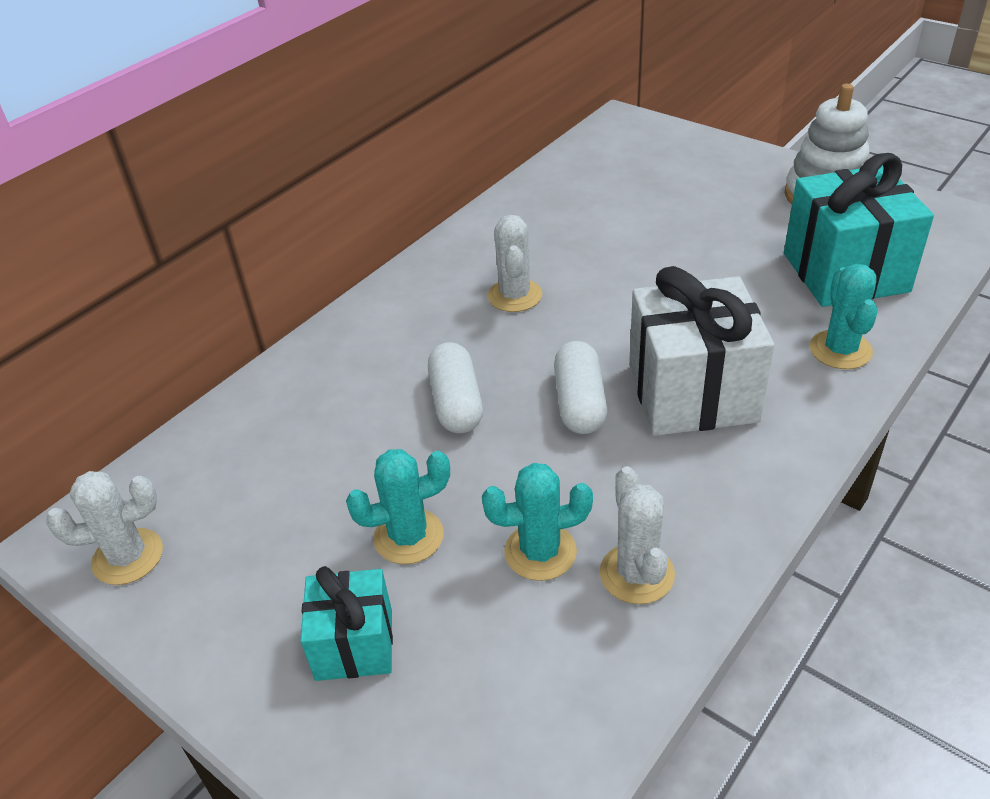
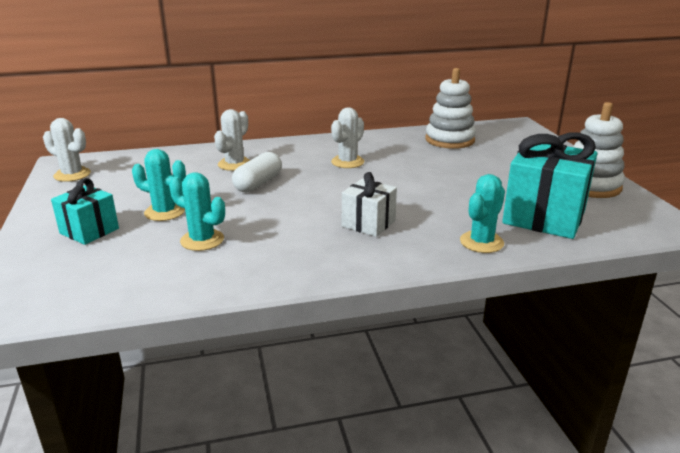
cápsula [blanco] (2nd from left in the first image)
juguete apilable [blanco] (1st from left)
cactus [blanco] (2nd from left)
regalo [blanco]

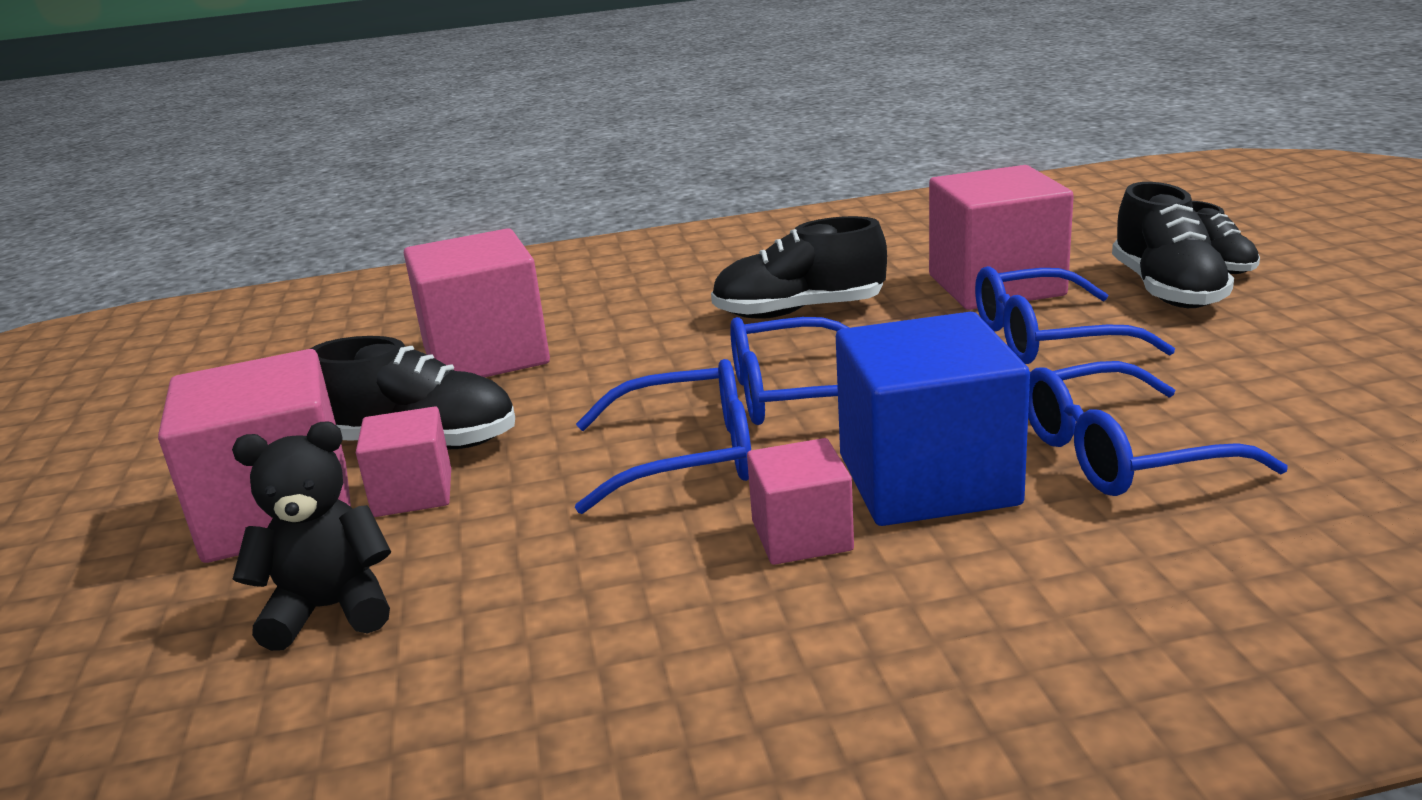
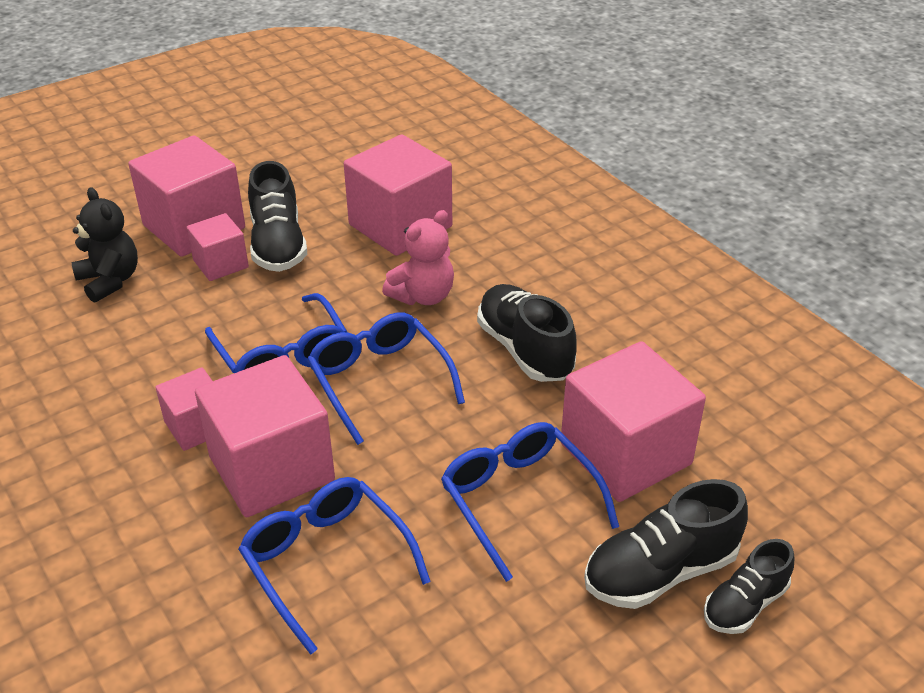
osito [rosa]
cubo [rosa] (4th from left)

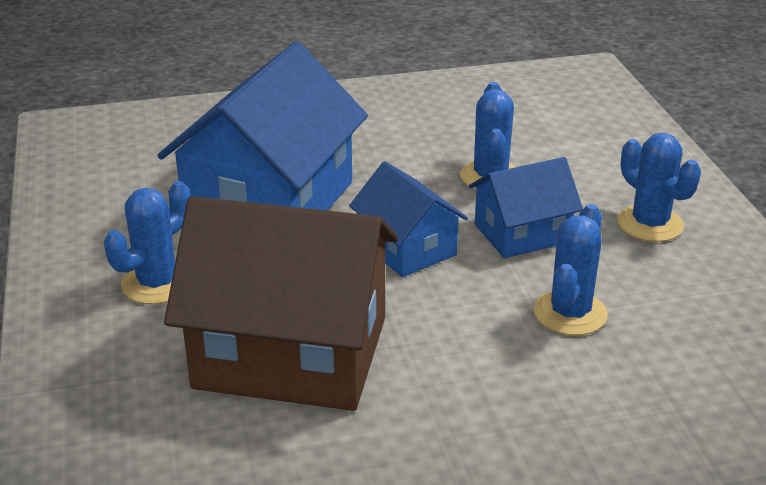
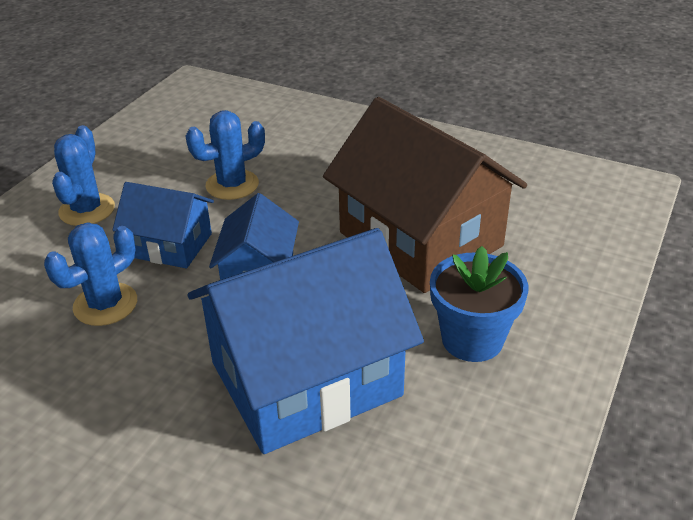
maceta [azul]

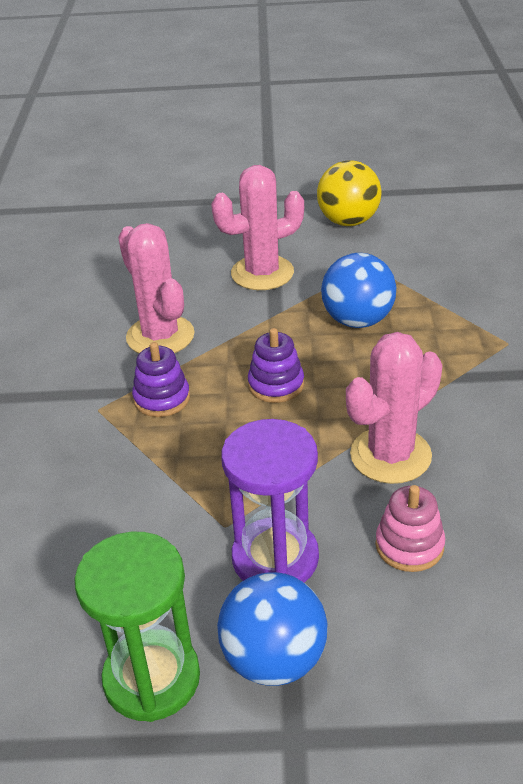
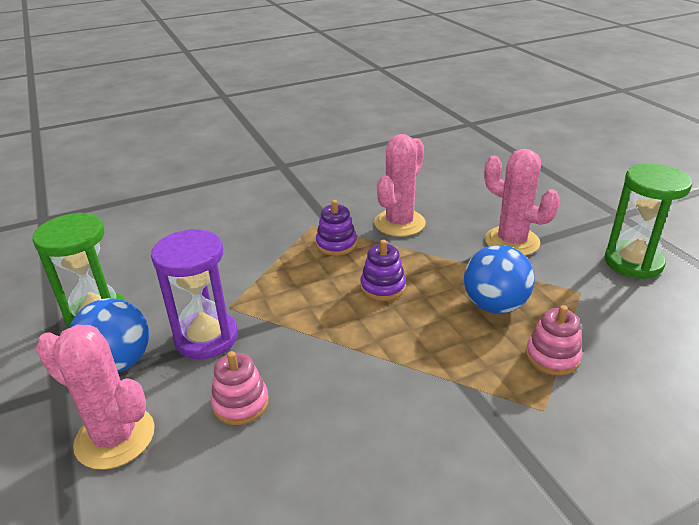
juguete apilable [rosa] (2nd from left)
cactus [rosa] (1st from left)
reloj de arena [verde] (2nd from left)

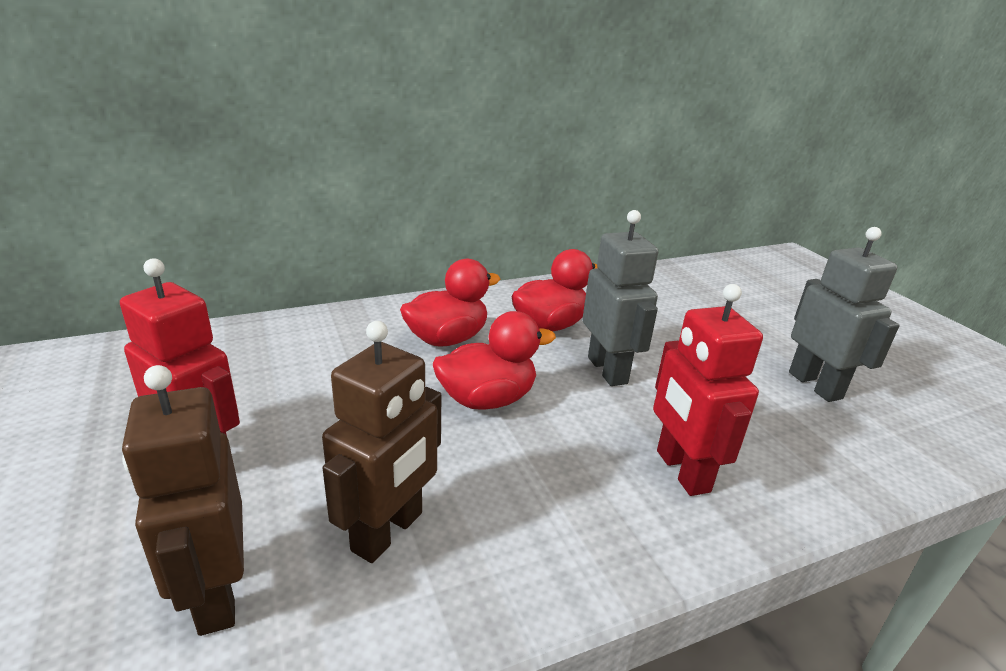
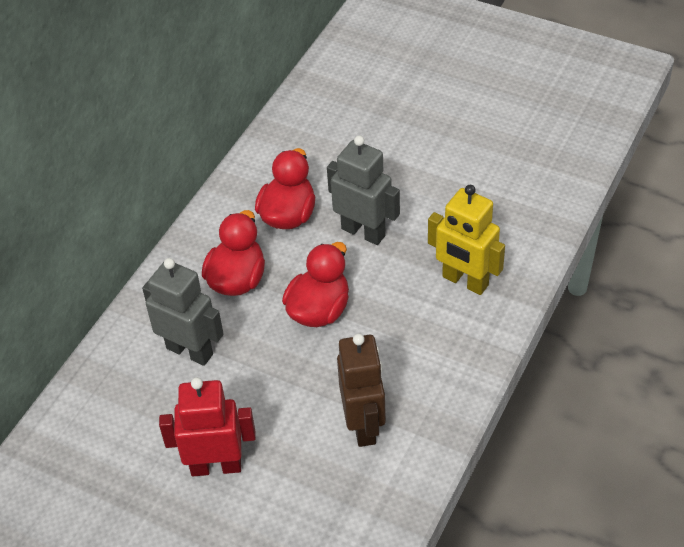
robot [marrón] (1st from left in the first image)
robot [gris] (1st from left)
robot [amarillo]

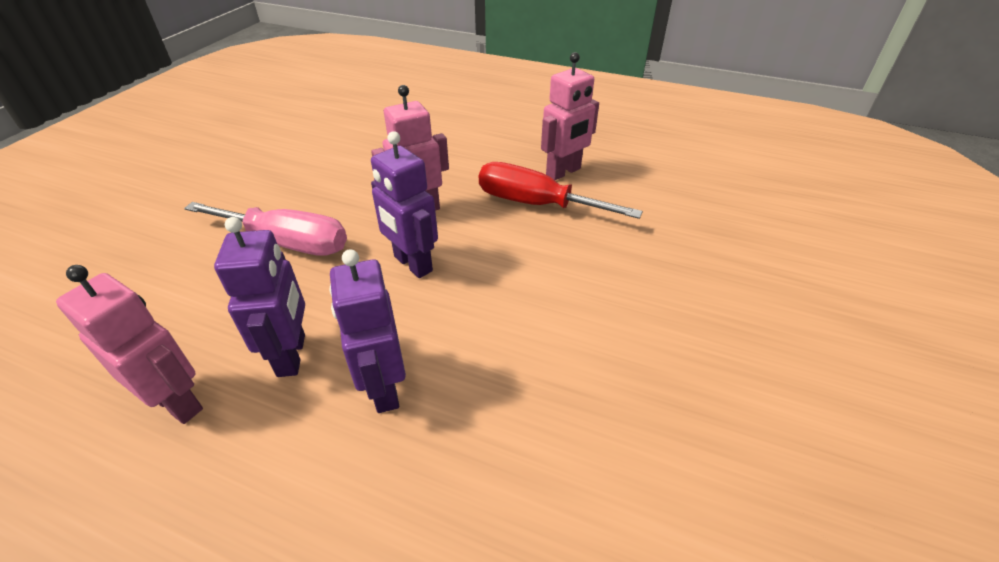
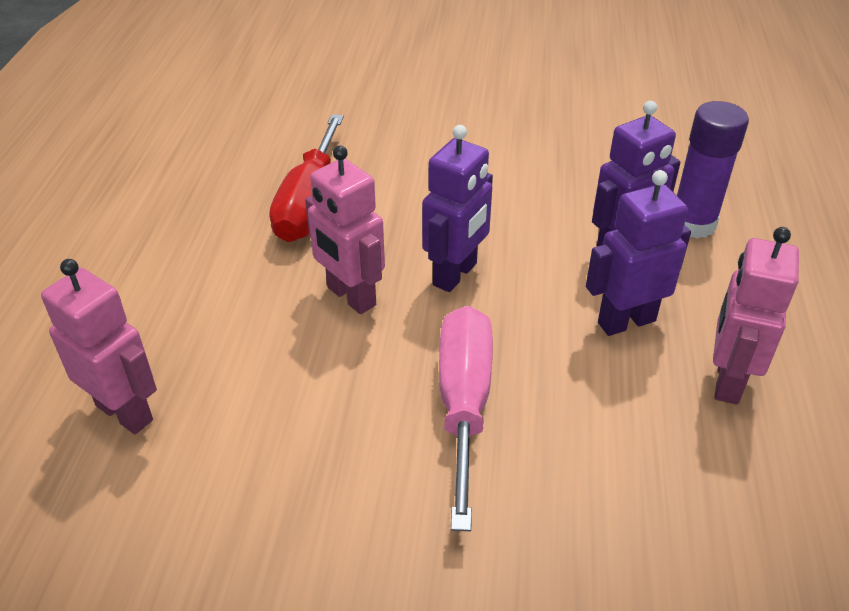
barra de pegamento [morado]
robot [rosa] (1st from left)

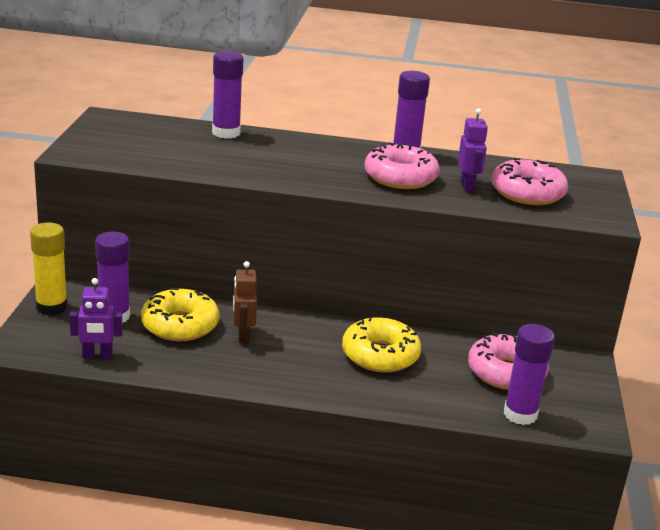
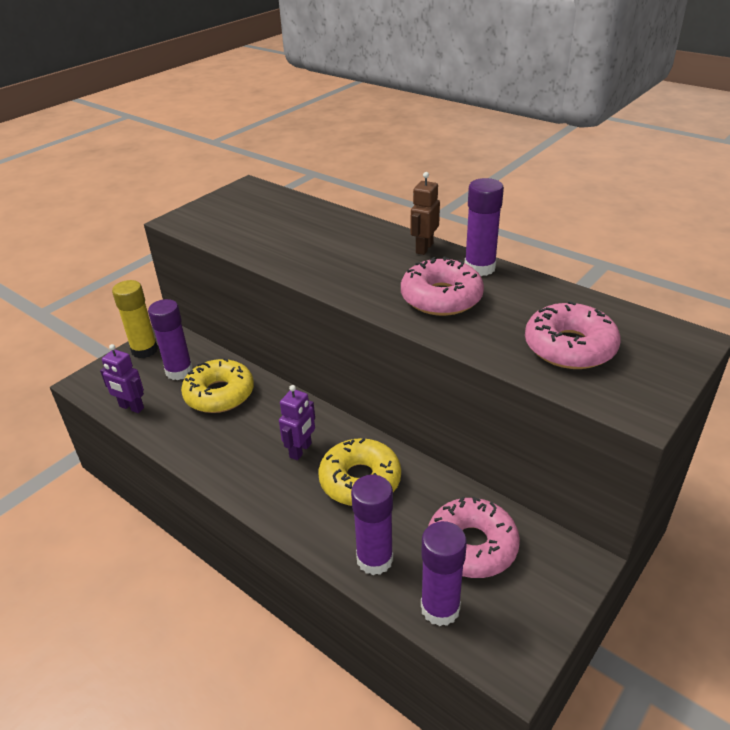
barra de pegamento [morado] (2nd from left)
robot [marrón]
robot [morado] (2nd from left)

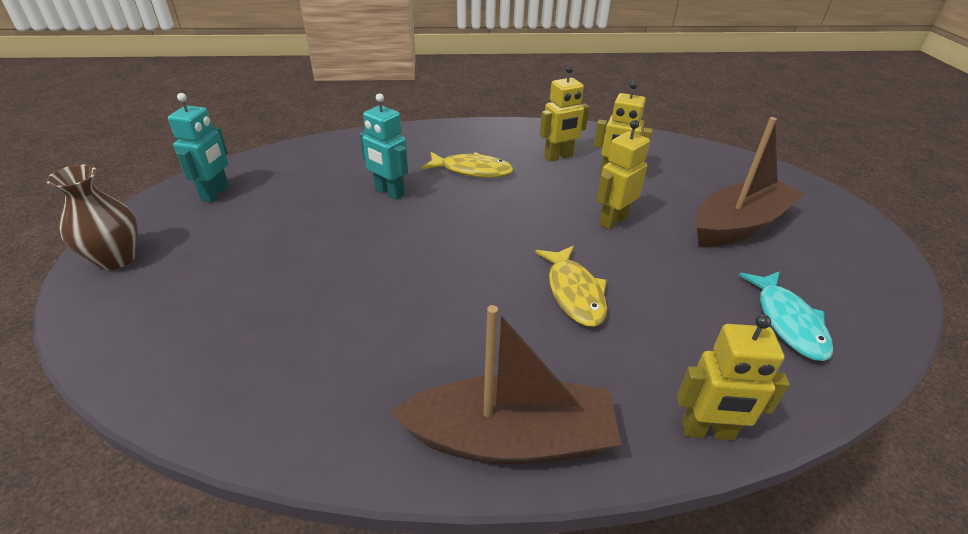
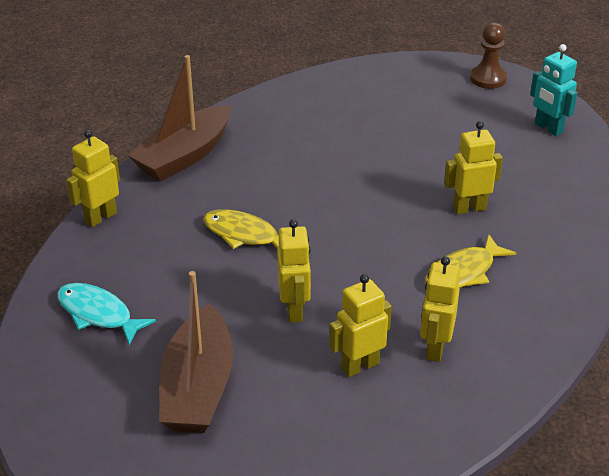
peón [marrón]
robot [amarillo] (5th from left)

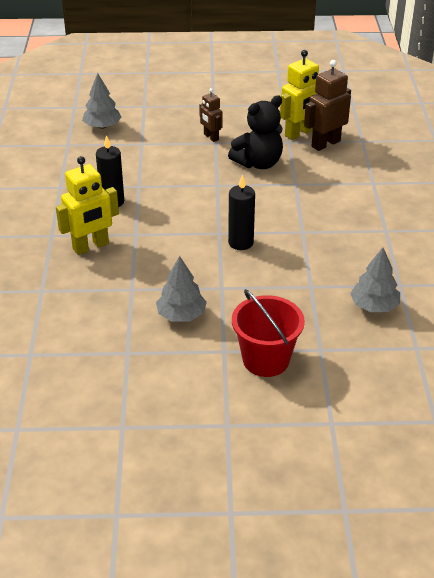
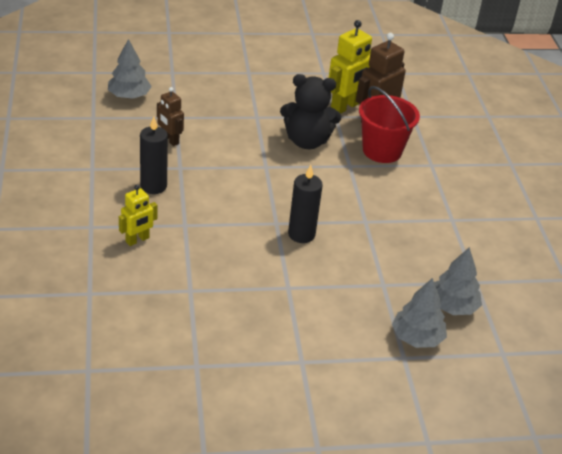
árbol [gris] (2nd from left)
robot [marrón] (1st from left)
balde [rojo]
osito [negro]
robot [amarillo] (1st from left)

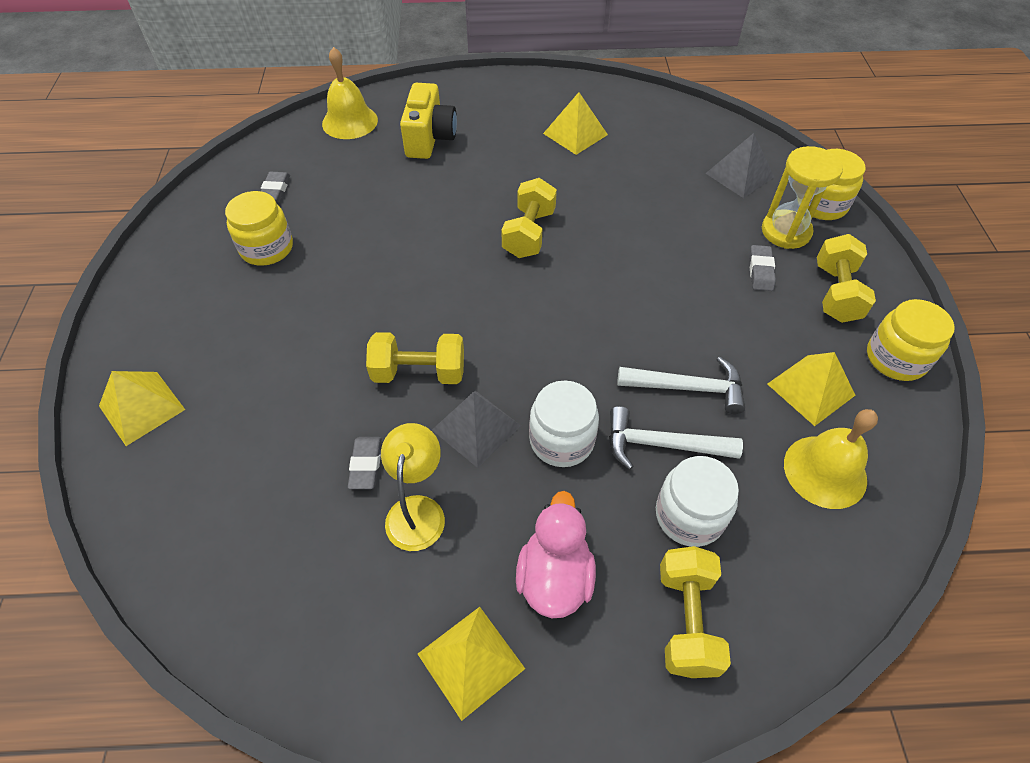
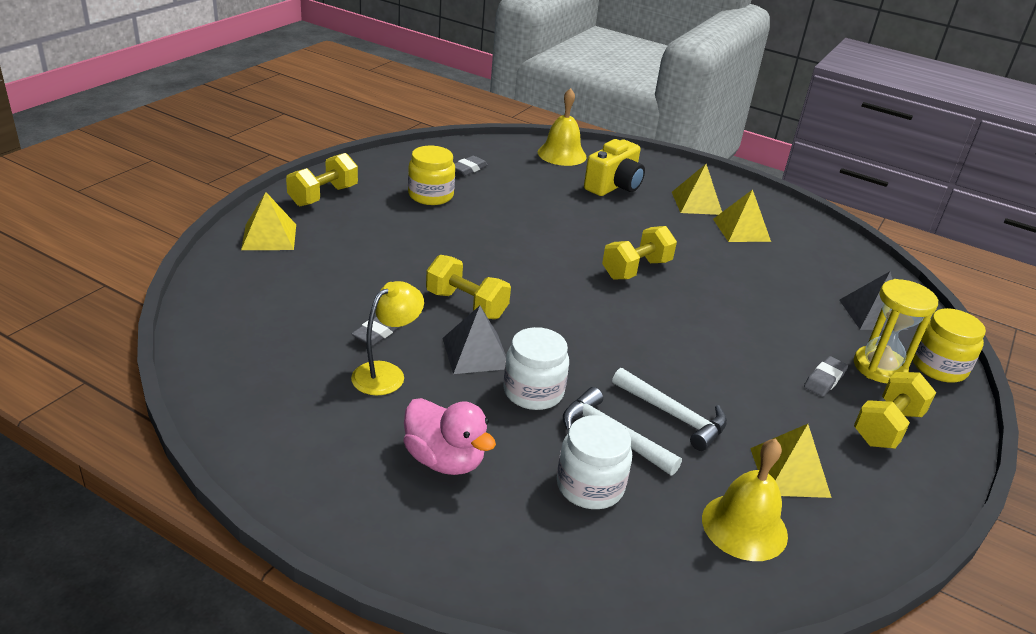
tarro [amarillo] (3rd from left in the first image)
pirámide [amarillo] (2nd from left)
mancuerna [amarillo] (1st from left)
pato [rosa]

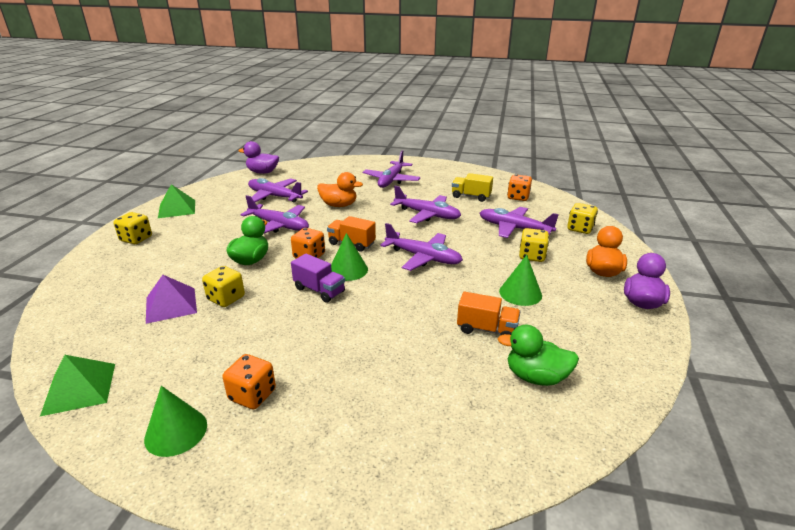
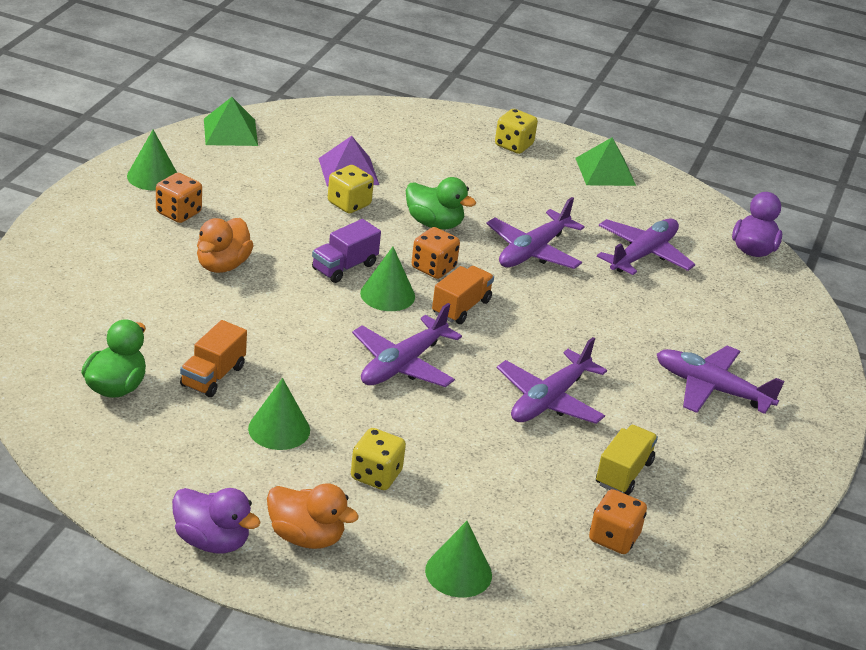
avión [morado] (6th from left in the first image)
pato [naranja] (1st from left)
cono [verde] (4th from left)

